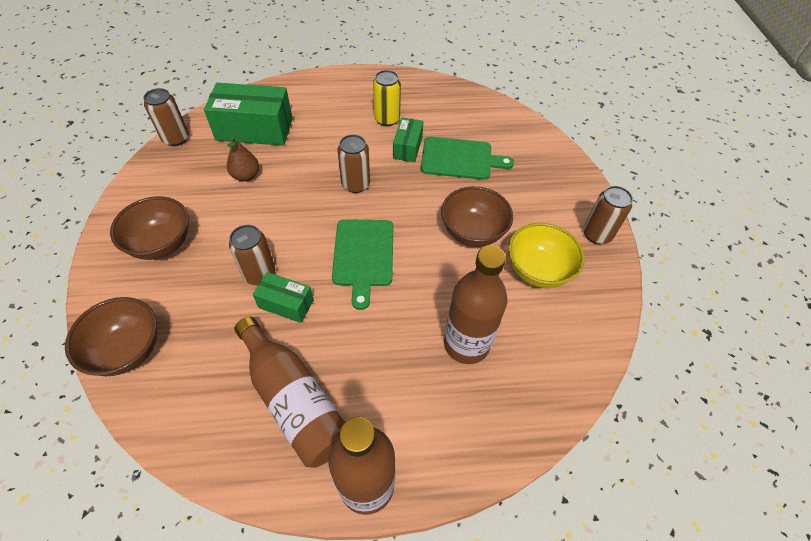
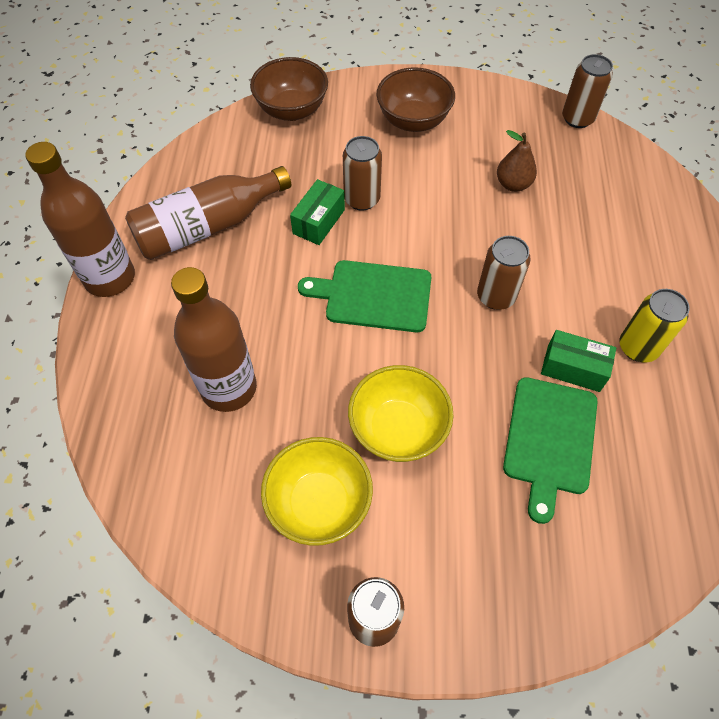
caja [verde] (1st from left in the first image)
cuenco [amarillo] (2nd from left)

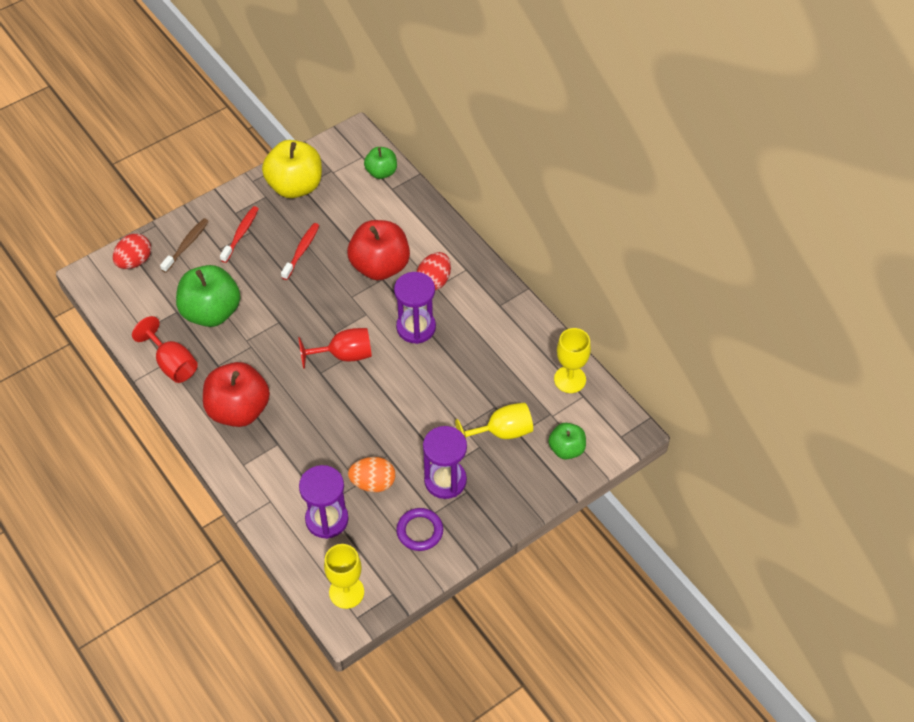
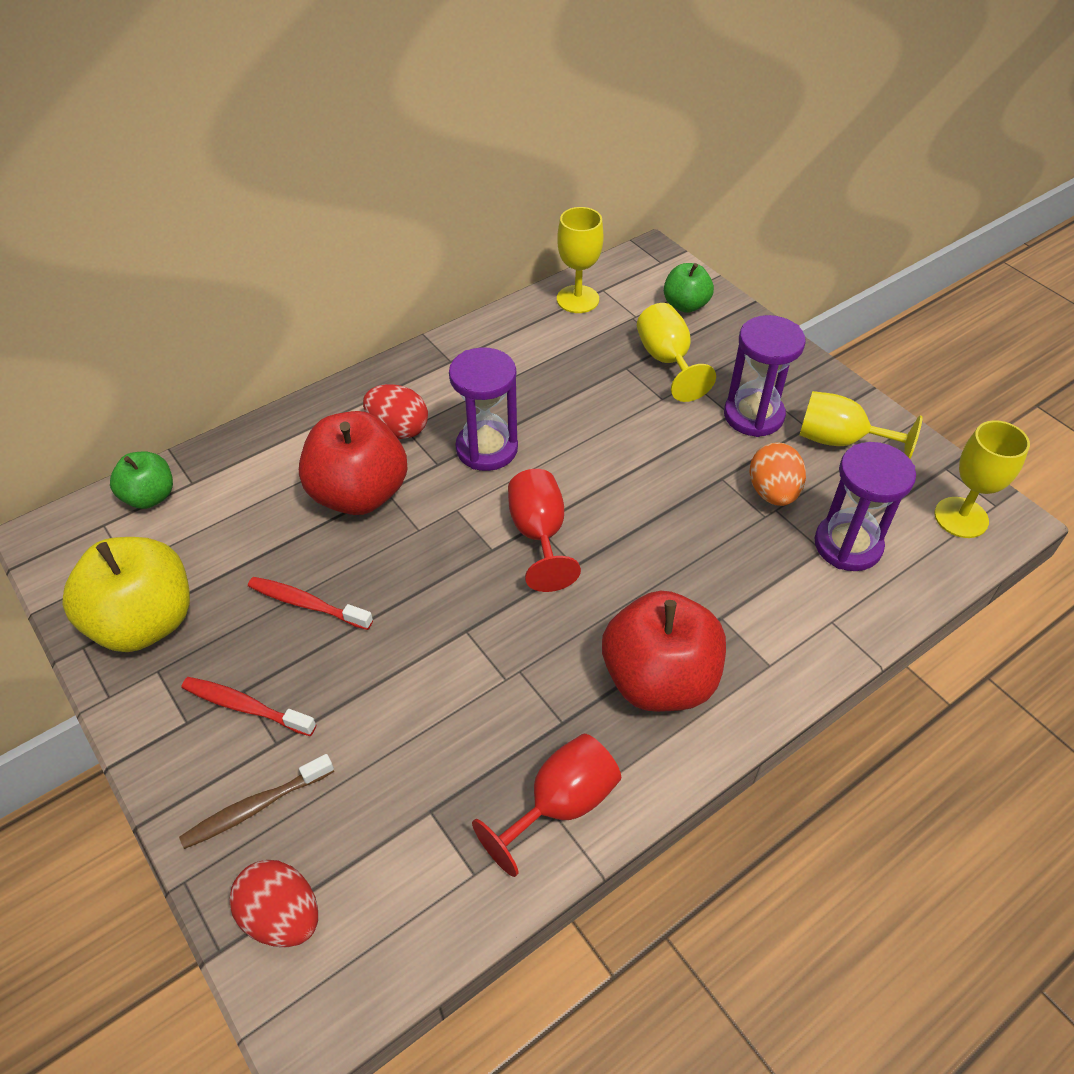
manzana [verde] (1st from left in the first image)
copa [amarillo] (3rd from left)
cepillo de dientes [marrón]

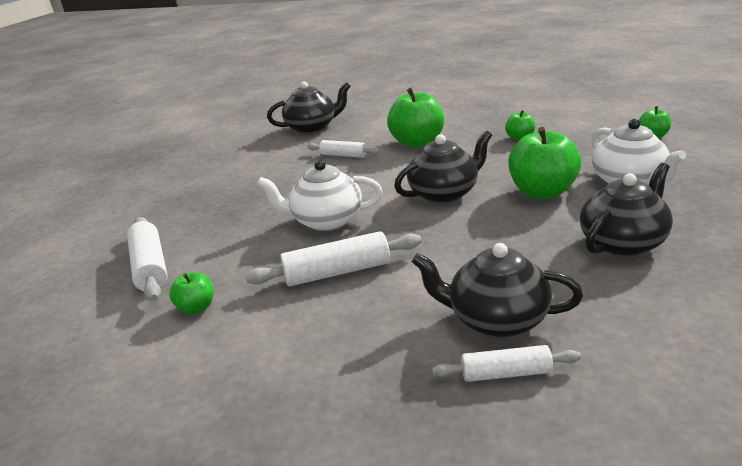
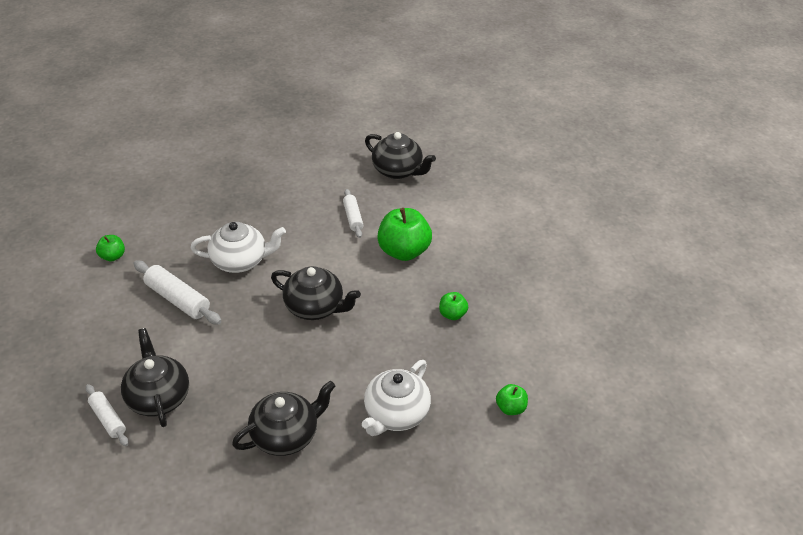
rodillo [blanco] (1st from left in the first image)
manzana [verde] (4th from left in the first image)
tetera [blanco] (1st from left)
tetera [negro] (2nd from left)

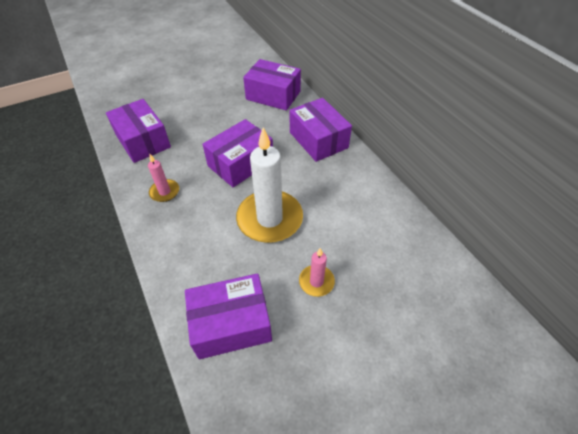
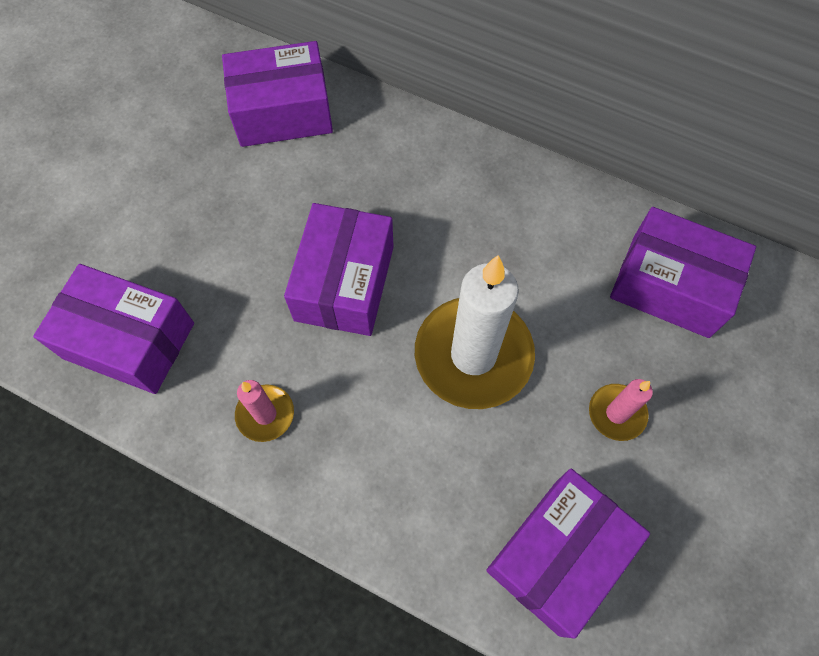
caja [morado] (5th from left)

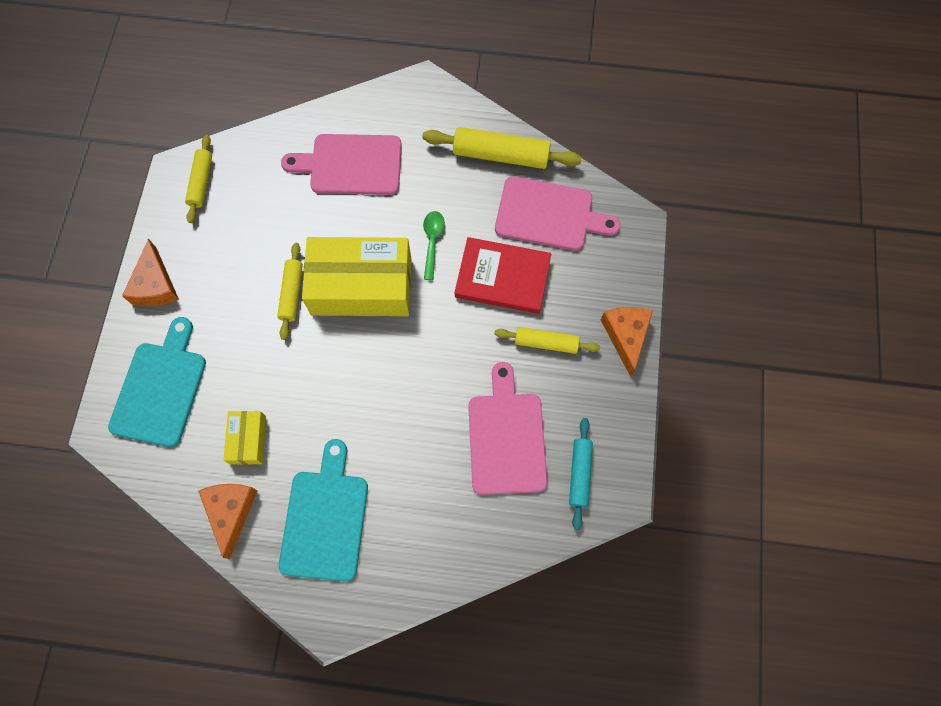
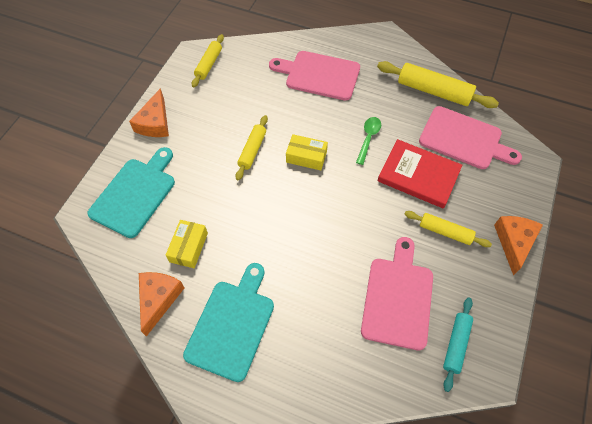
caja [amarillo] (2nd from left)

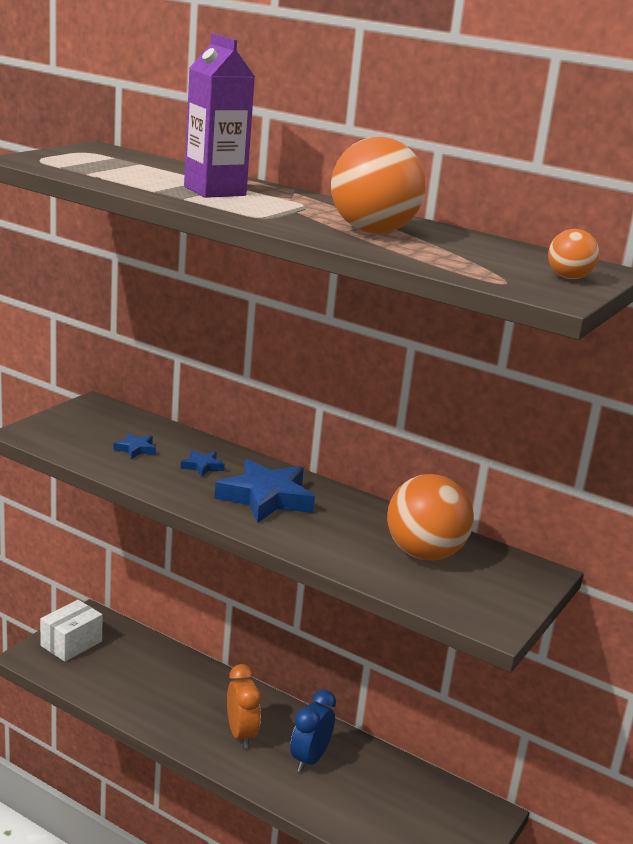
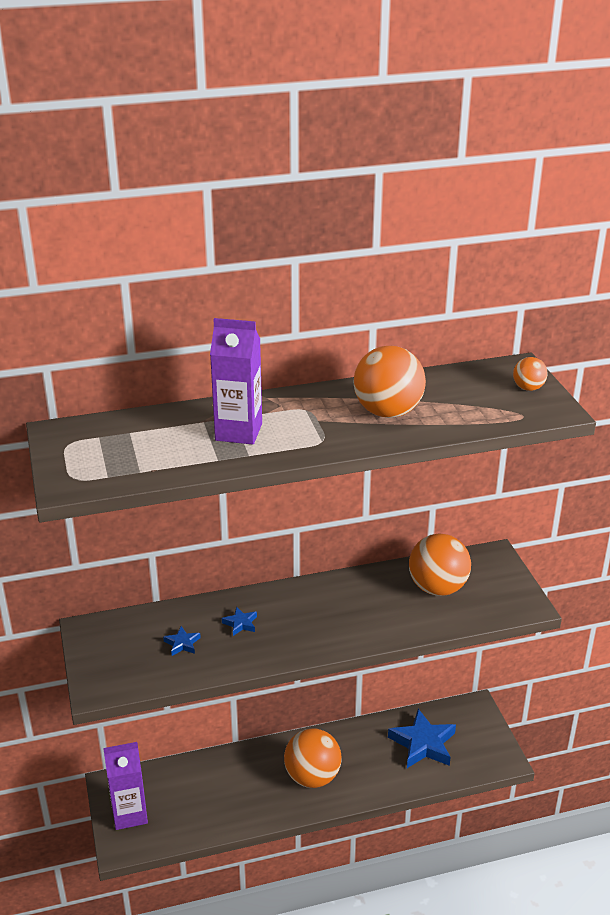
despertador [azul]
estrella [azul] (3rd from left)
cartón de leche [morado] (1st from left)
pelota [naranja] (1st from left)

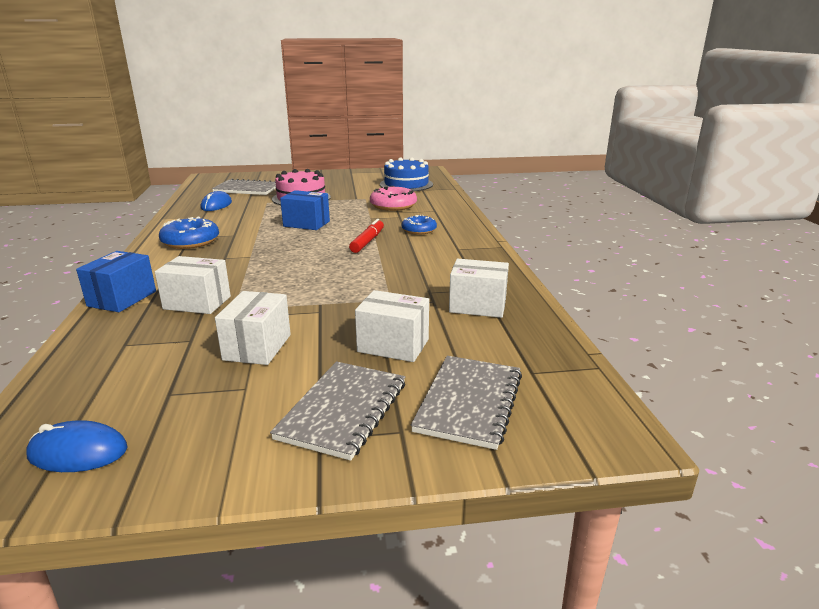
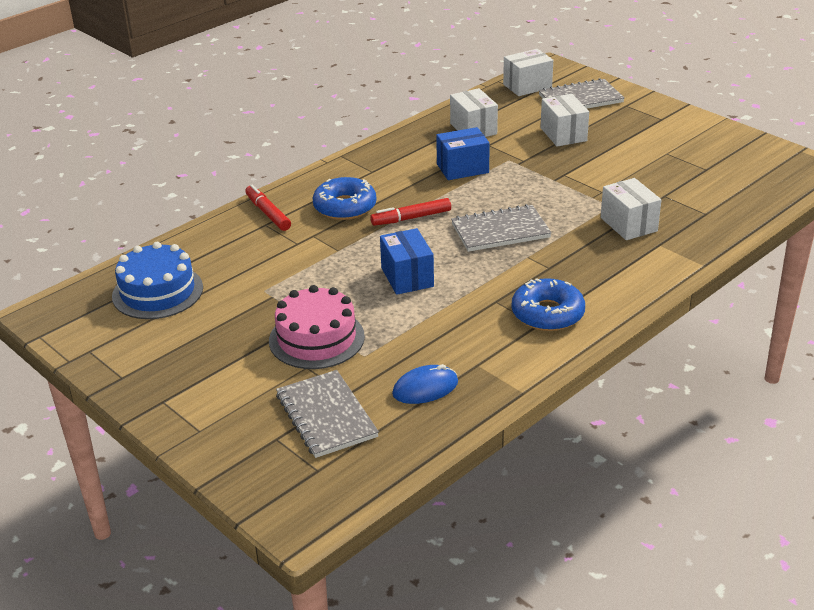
ratón [azul] (1st from left in the first image)
rosquilla [rosa]
rotulador [rojo] (1st from left)
caja [azul] (2nd from left)
caja [blanco] (2nd from left)
cuaderno [gris] (2nd from left)
rosquilla [azul] (1st from left)

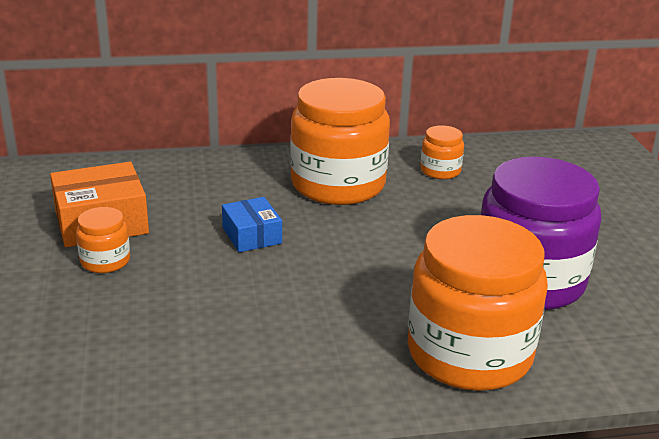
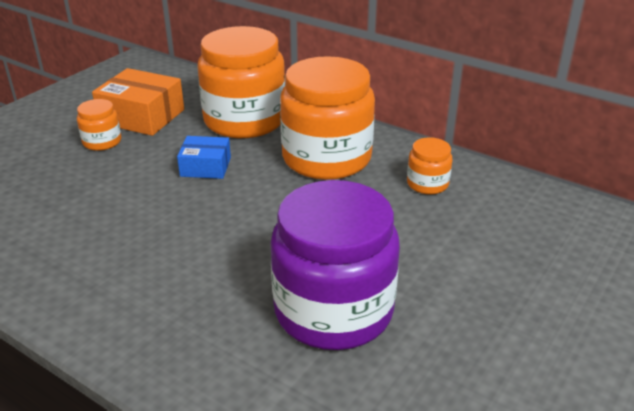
tarro [naranja] (2nd from left)
caja [azul]

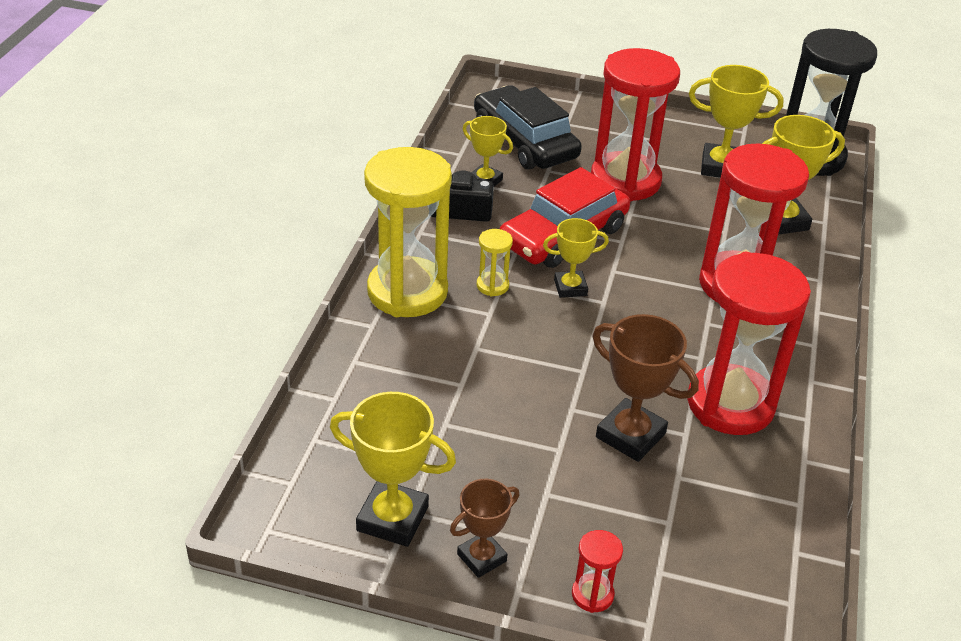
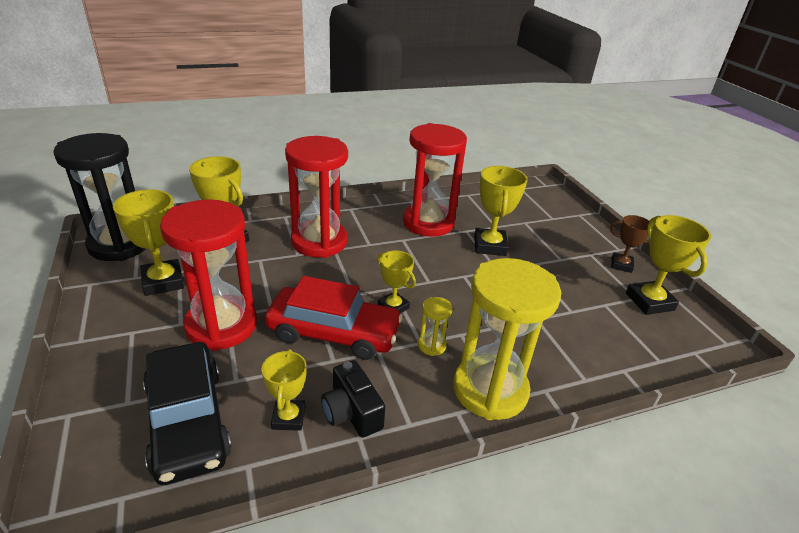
reloj de arena [rojo] (1st from left in the first image)
trofeo [amarillo] (5th from left)
coche [negro]

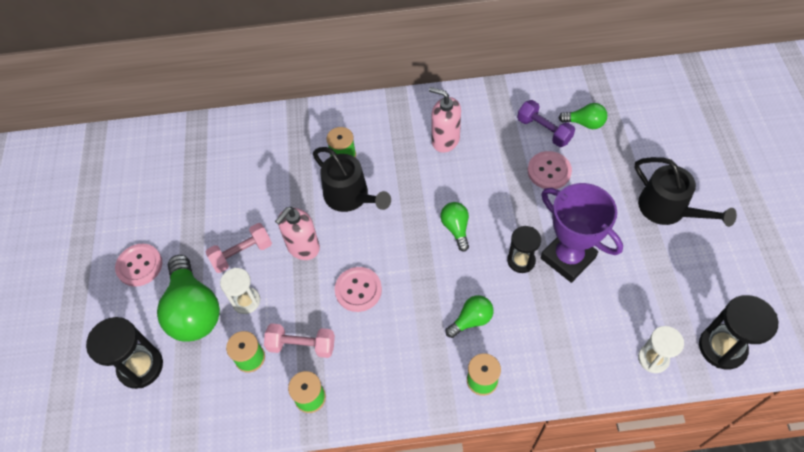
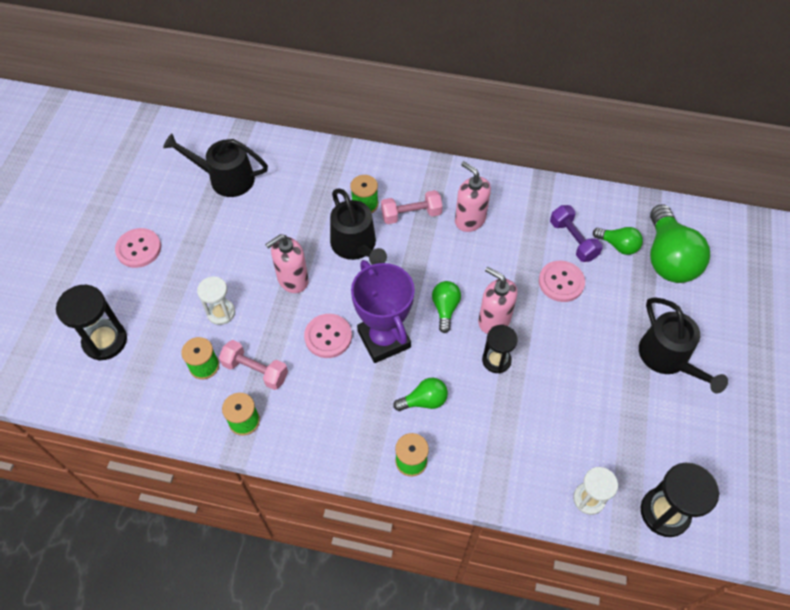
regadera [negro] (1st from left)
dispensador de jabón [rosa] (3rd from left)
bombilla [verde] (4th from left)
mancuerna [rosa] (2nd from left)
trofeo [morado]

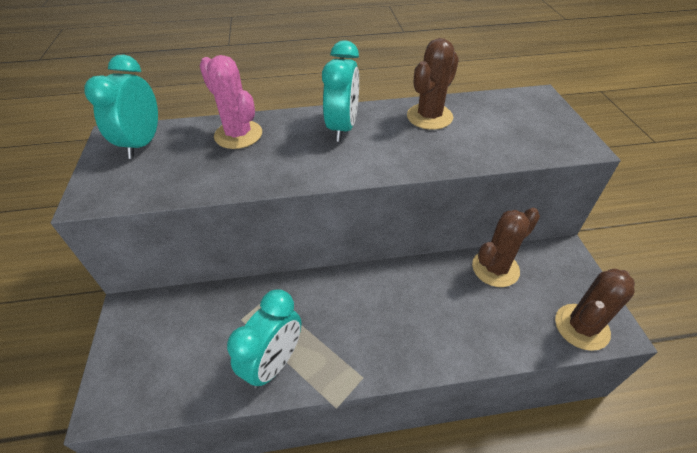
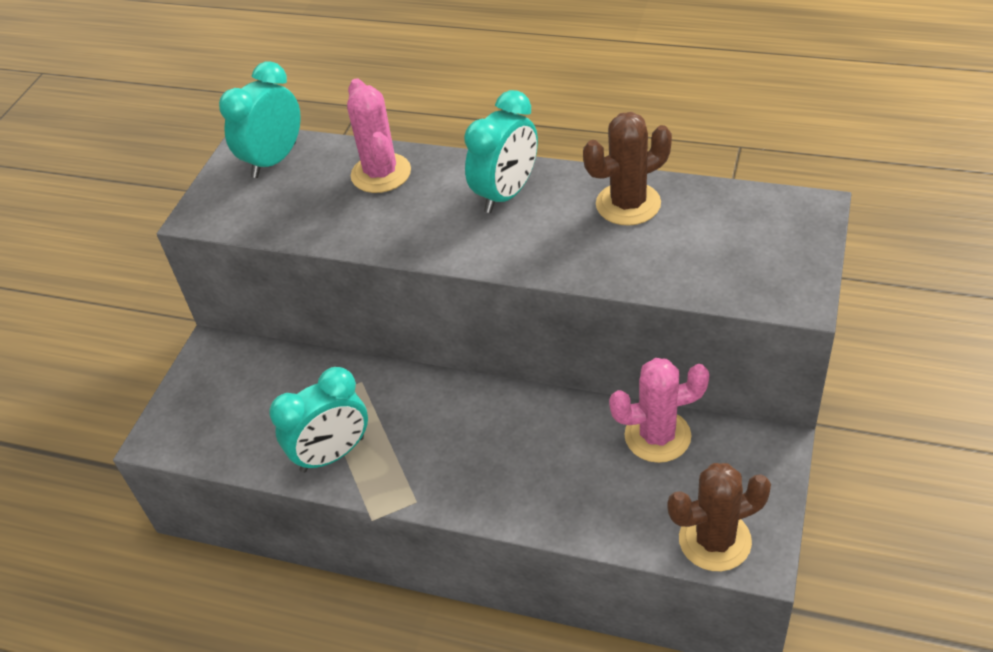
cactus [rosa] (2nd from left)

